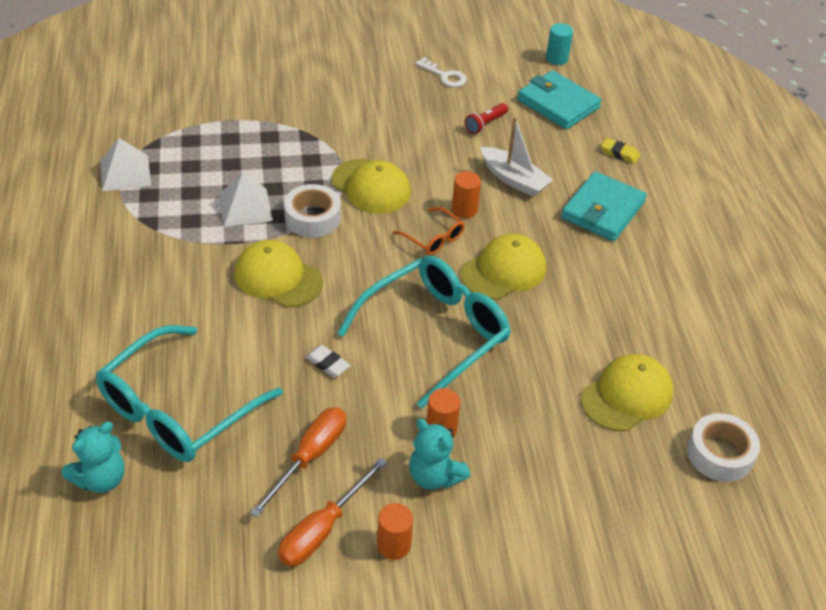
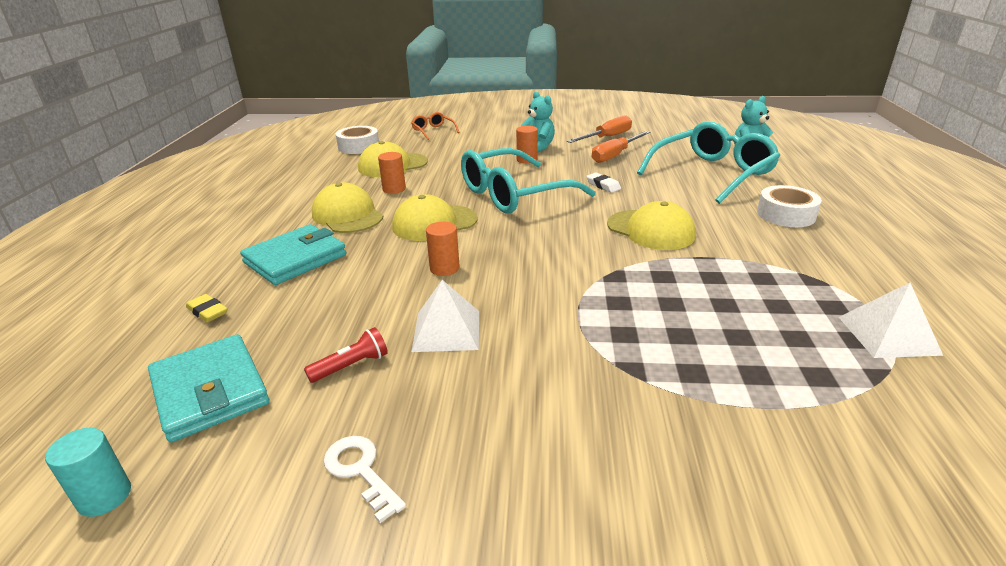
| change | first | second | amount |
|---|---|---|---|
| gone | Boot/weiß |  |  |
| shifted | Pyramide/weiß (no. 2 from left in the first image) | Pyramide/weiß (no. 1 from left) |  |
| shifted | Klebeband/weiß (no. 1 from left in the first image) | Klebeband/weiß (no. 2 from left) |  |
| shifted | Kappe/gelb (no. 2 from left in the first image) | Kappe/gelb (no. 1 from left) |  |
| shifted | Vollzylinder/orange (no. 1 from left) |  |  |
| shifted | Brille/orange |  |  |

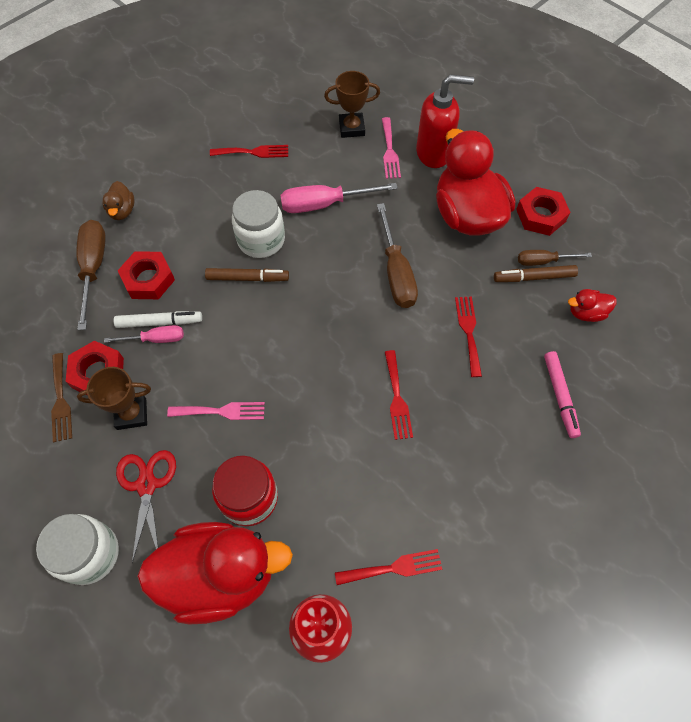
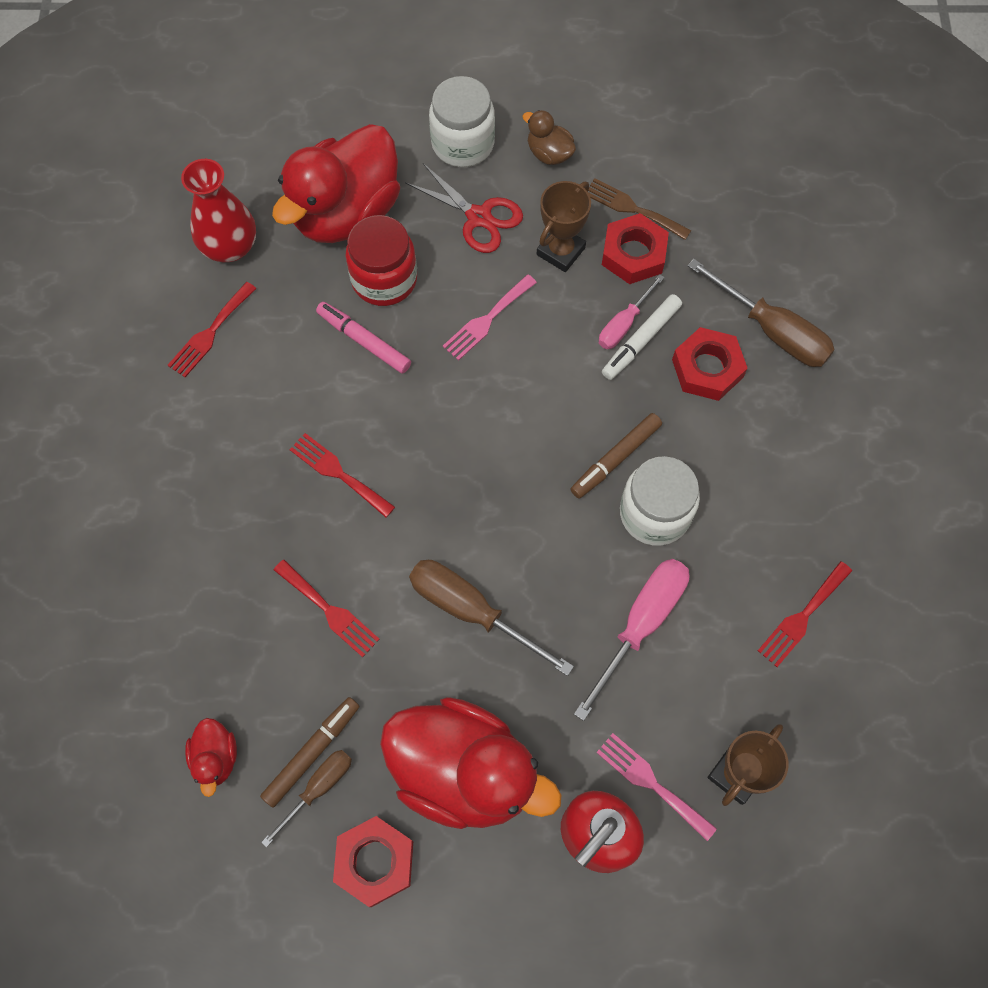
| change | first | second | amount |
|---|---|---|---|
| shifted | Ente/braun |  |  |
| shifted | Filzstift/rosa |  |  |
| rotated | Ente/rot (no. 3 from left in the first image) | Ente/rot (no. 1 from left) | 135 degrees clockwise |

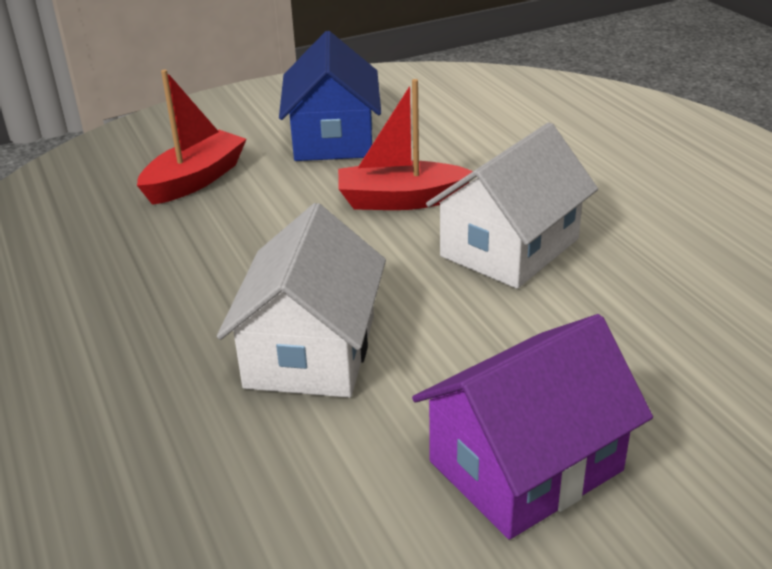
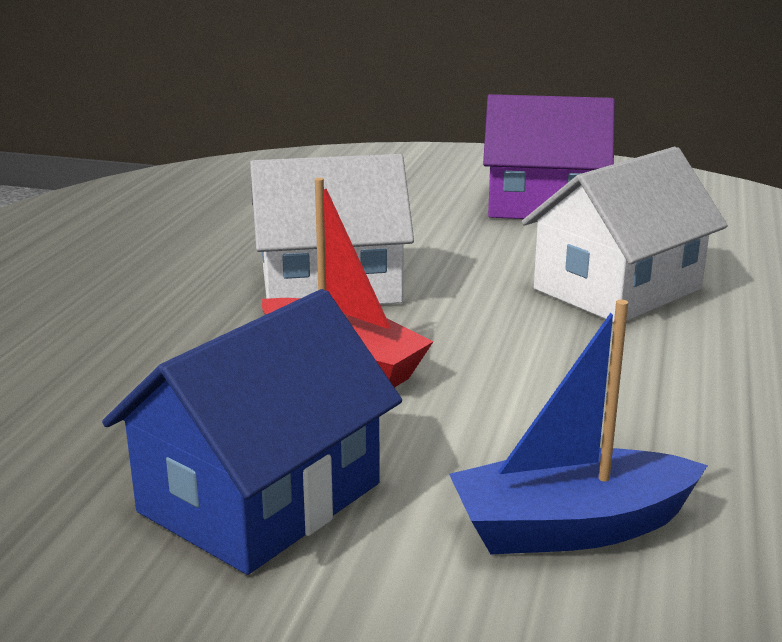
| change | first | second | amount |
|---|---|---|---|
| repainted | Boot/rot (no. 1 from left) | Boot/blau |  |

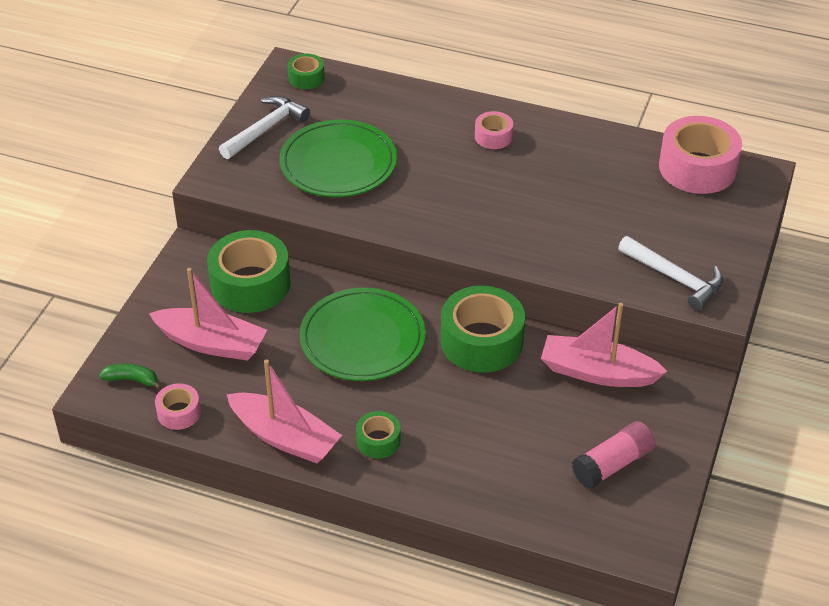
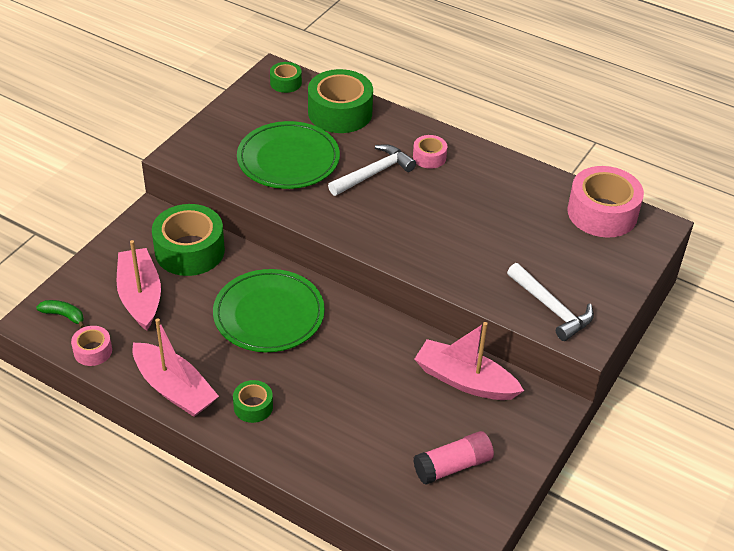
| change | first | second | amount |
|---|---|---|---|
| shifted | Hammer/weiß (no. 1 from left) |  |  |
| shifted | Klebeband/grün (no. 4 from left) |  |  |
| rotated | Boot/rosa (no. 1 from left) |  | 135 degrees counterclockwise |

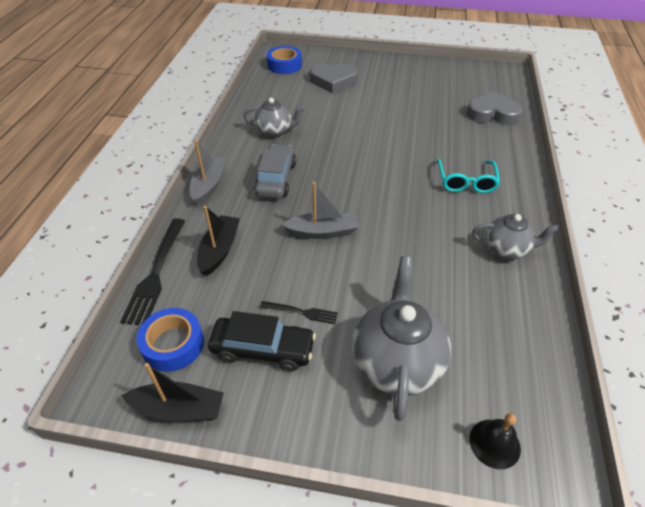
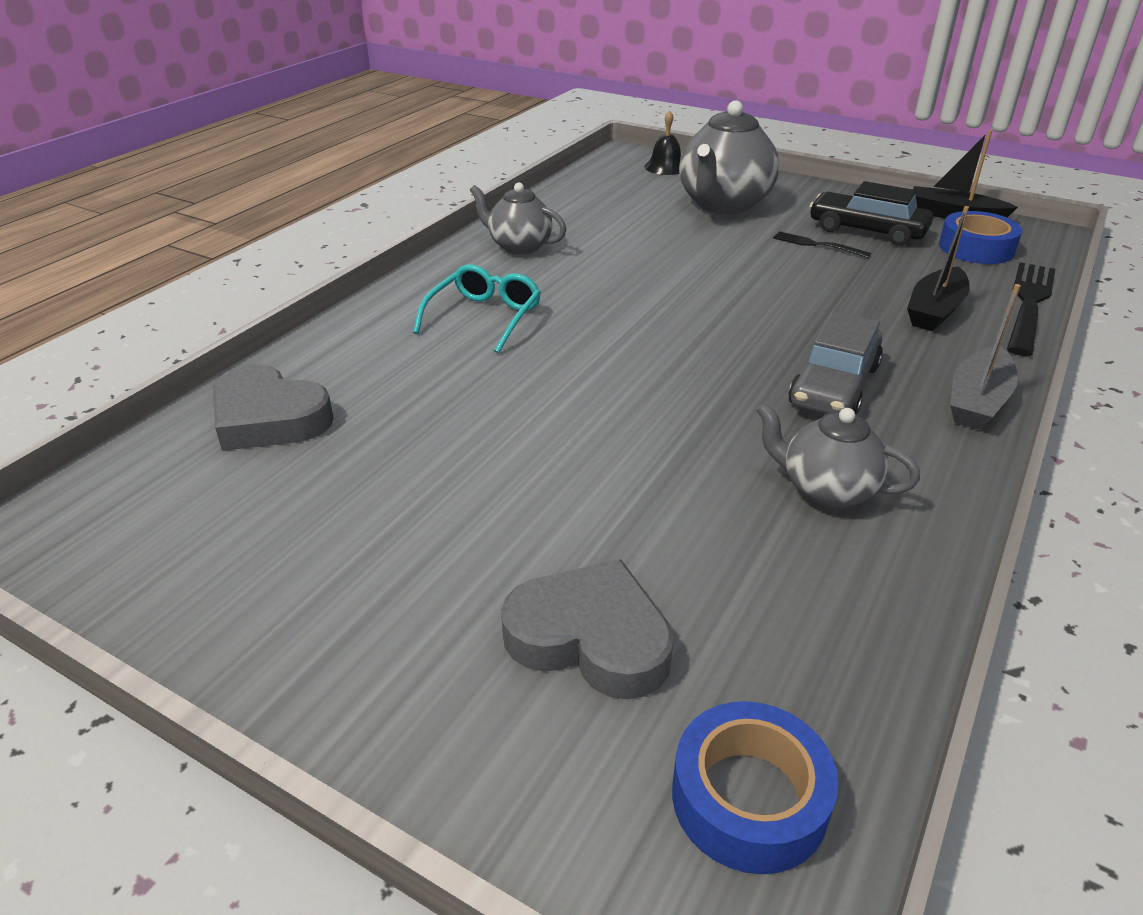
| change | first | second | amount |
|---|---|---|---|
| gone | Boot/grau (no. 2 from left) |  |  |

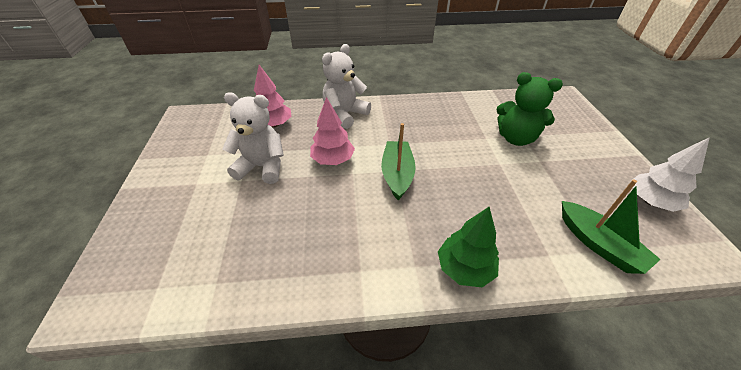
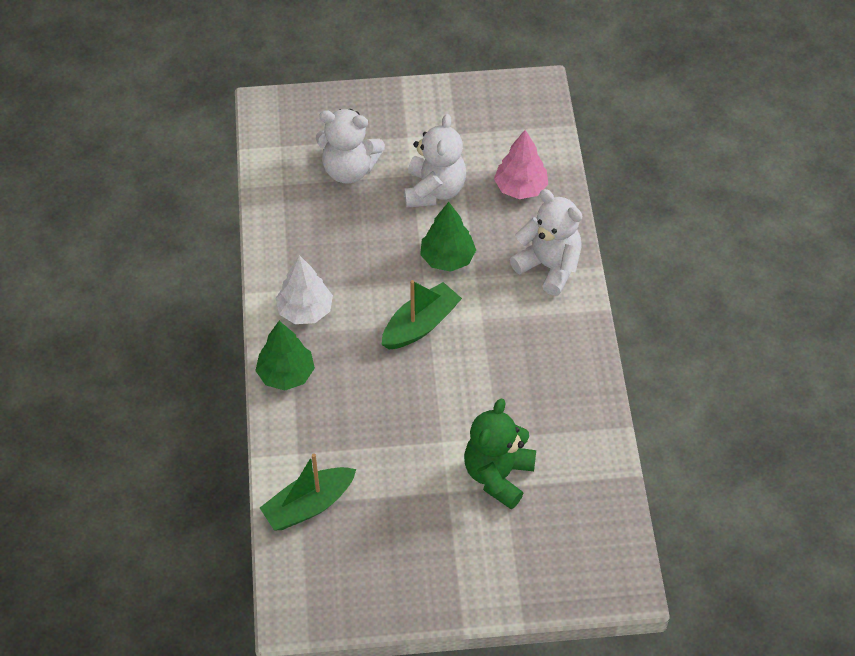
| change | first | second | amount |
|---|---|---|---|
| new |  | Teddybär/weiß (no. 1 from left) |  |
| shifted | Baum/weiß |  |  |
| repainted | Baum/rosa (no. 2 from left) | Baum/grün (no. 2 from left) |  |
| rotated | Boot/grün (no. 1 from left in the first image) | Boot/grün (no. 2 from left) | 45 degrees counterclockwise |

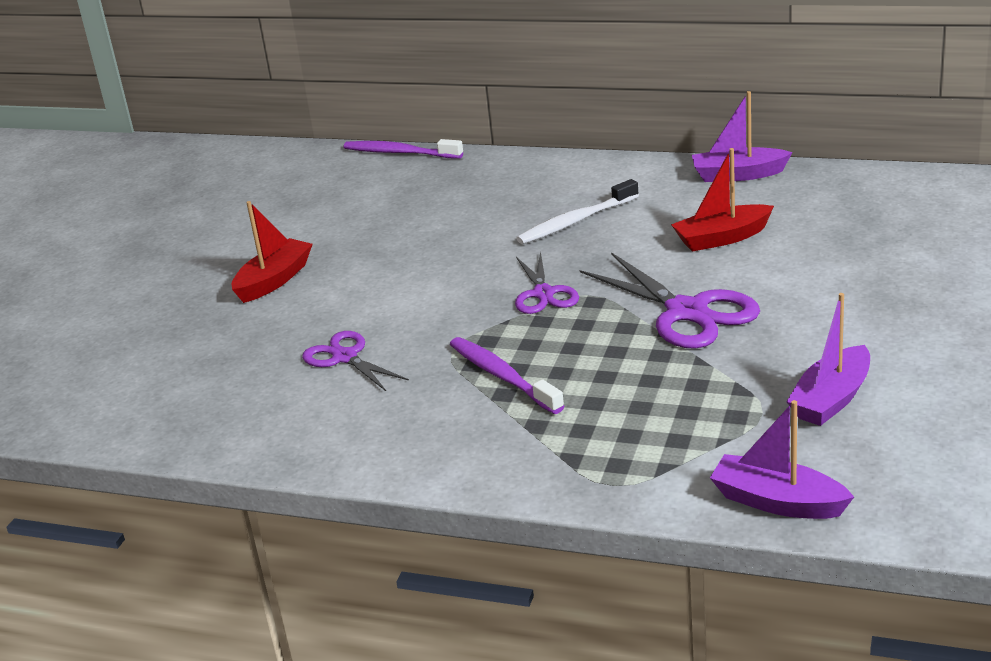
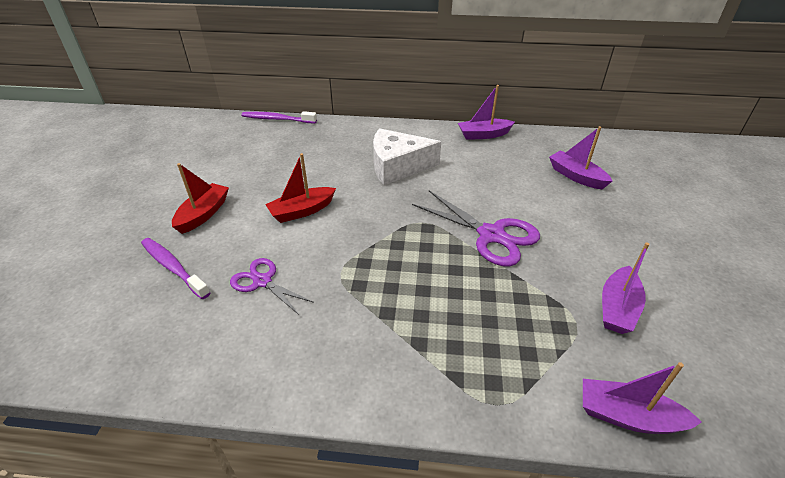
| change | first | second | amount |
|---|---|---|---|
| gone | Schere/lila (no. 2 from left) |  |  |
| new |  | Boot/lila (no. 2 from left) |  |
| shifted | Zahnbürste/lila (no. 2 from left in the first image) | Zahnbürste/lila (no. 1 from left) |  |
| shifted | Boot/rot (no. 2 from left) |  |  |
| swapped | Zahnbürste/weiß | Käse/weiß |  |

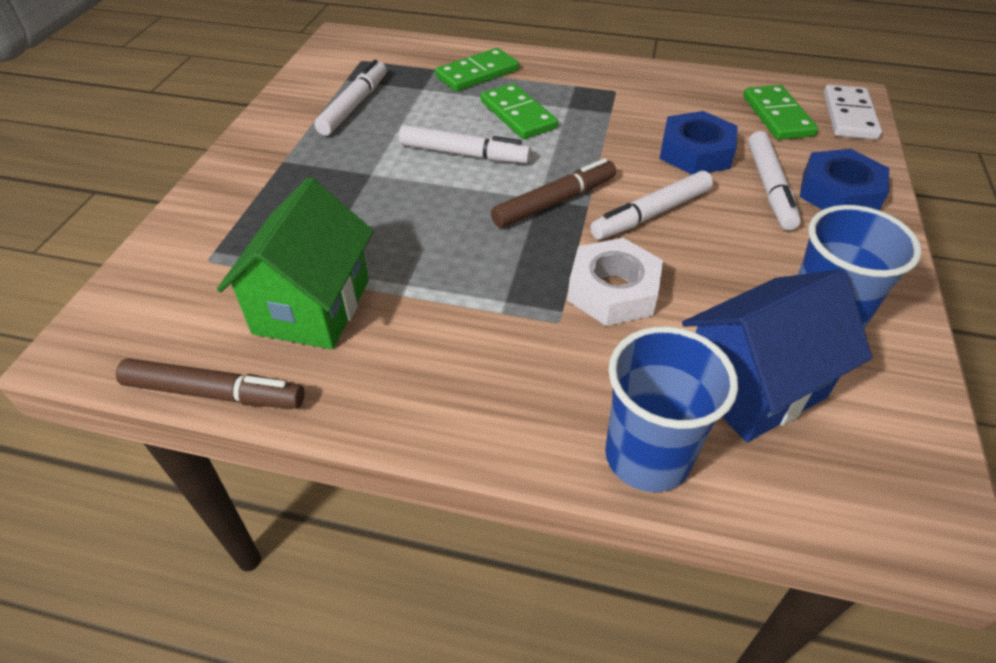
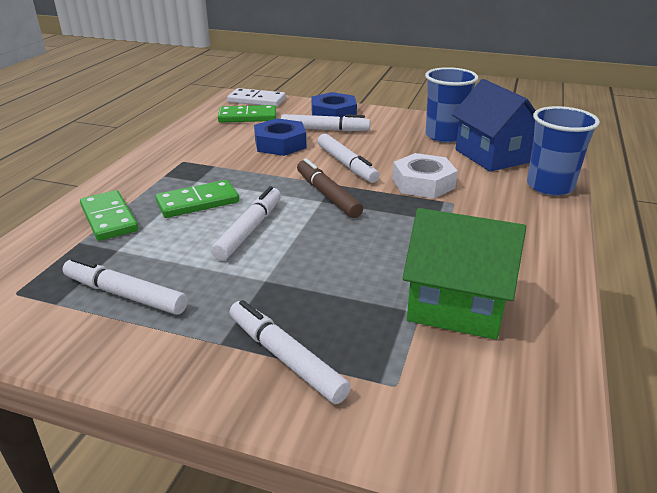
| change | first | second | amount |
|---|---|---|---|
| gone | Filzstift/braun (no. 1 from left) |  |  |
| new |  | Filzstift/weiß (no. 3 from left) |  |

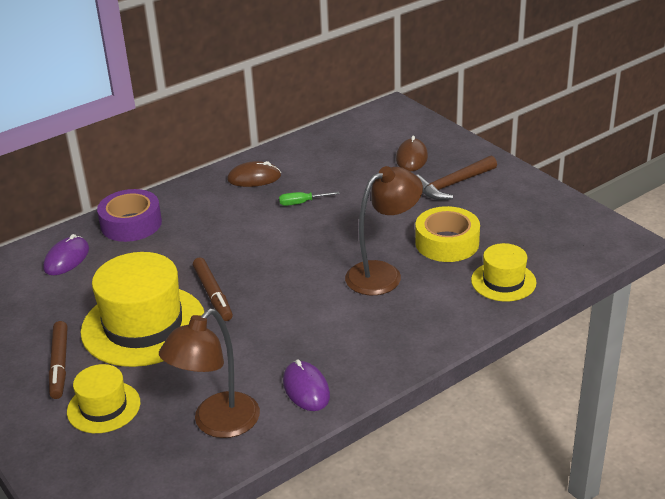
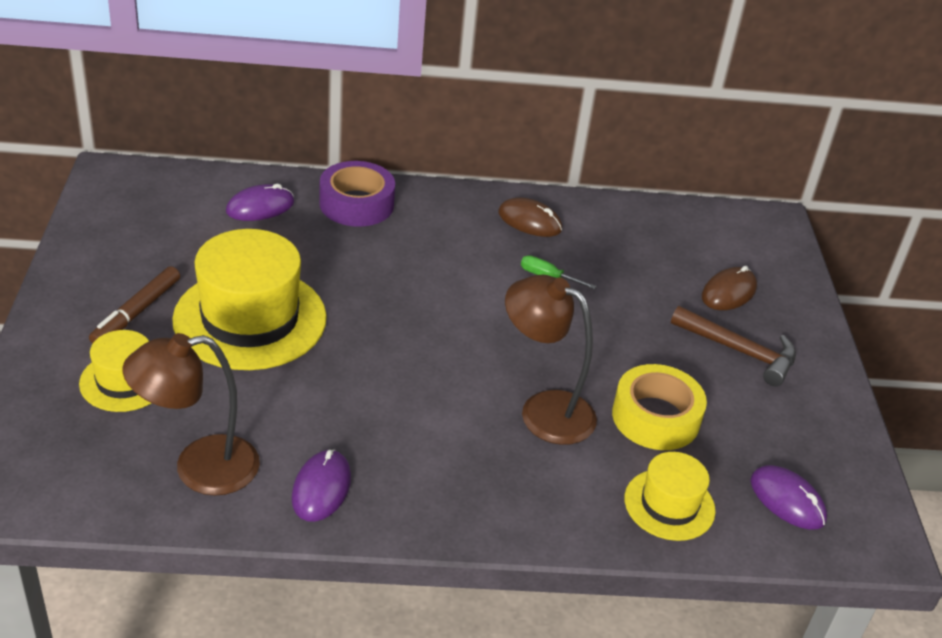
| change | first | second | amount |
|---|---|---|---|
| gone | Filzstift/braun (no. 2 from left) |  |  |
| new |  | Computermaus/lila (no. 3 from left) |  |
| rotated | Lampe/braun (no. 2 from left) |  | 150 degrees counterclockwise |
| rotated | Hammer/braun |  | 150 degrees counterclockwise |

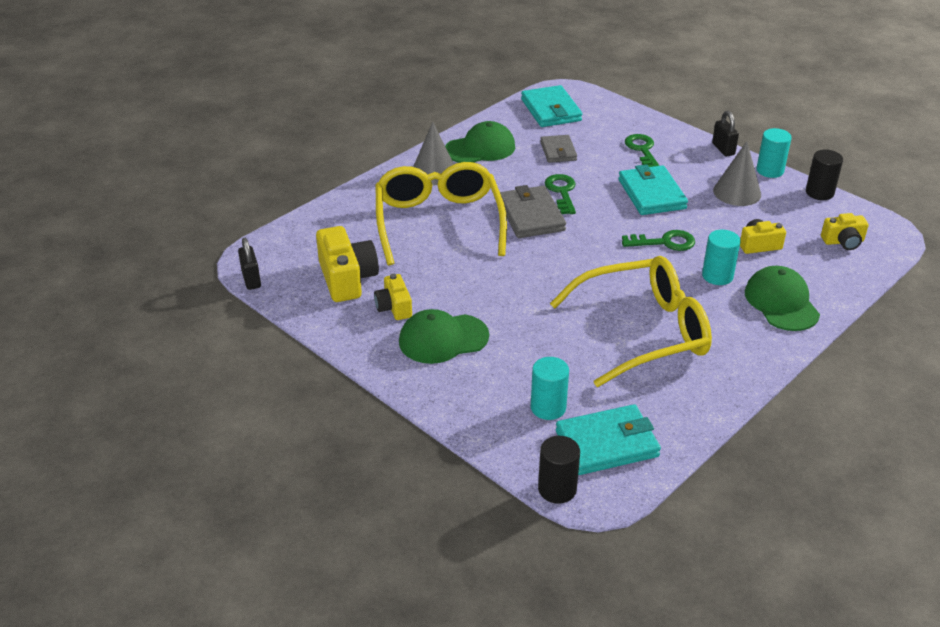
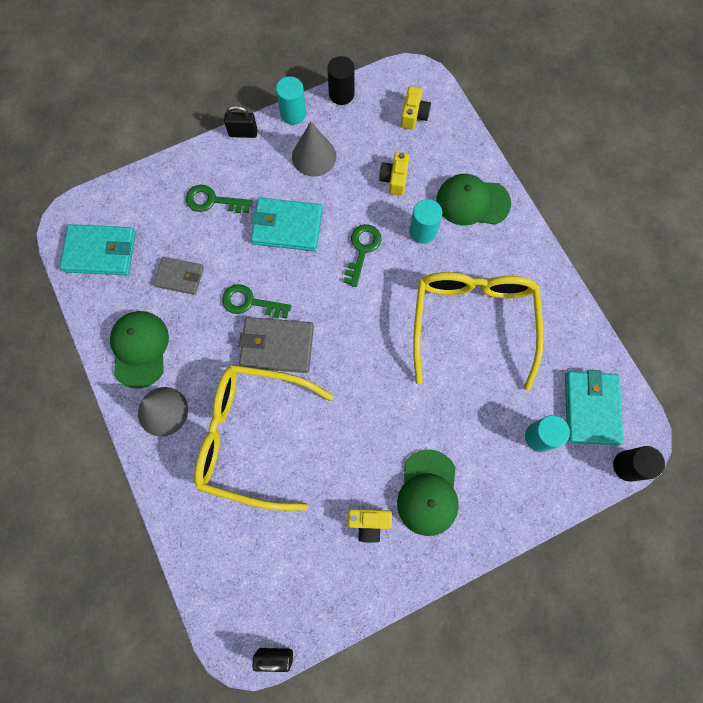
| change | first | second | amount |
|---|---|---|---|
| gone | Kamera/gelb (no. 1 from left) |  |  |

